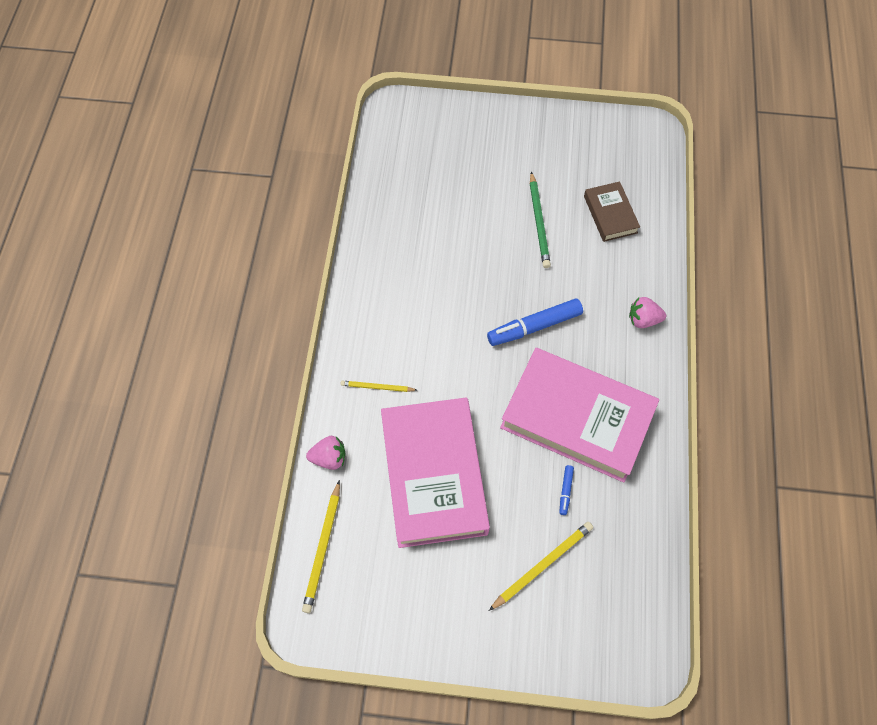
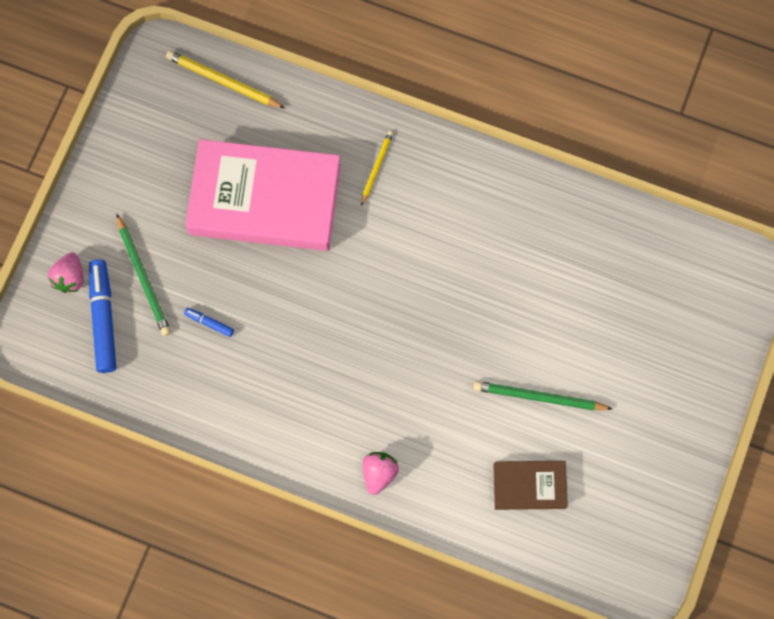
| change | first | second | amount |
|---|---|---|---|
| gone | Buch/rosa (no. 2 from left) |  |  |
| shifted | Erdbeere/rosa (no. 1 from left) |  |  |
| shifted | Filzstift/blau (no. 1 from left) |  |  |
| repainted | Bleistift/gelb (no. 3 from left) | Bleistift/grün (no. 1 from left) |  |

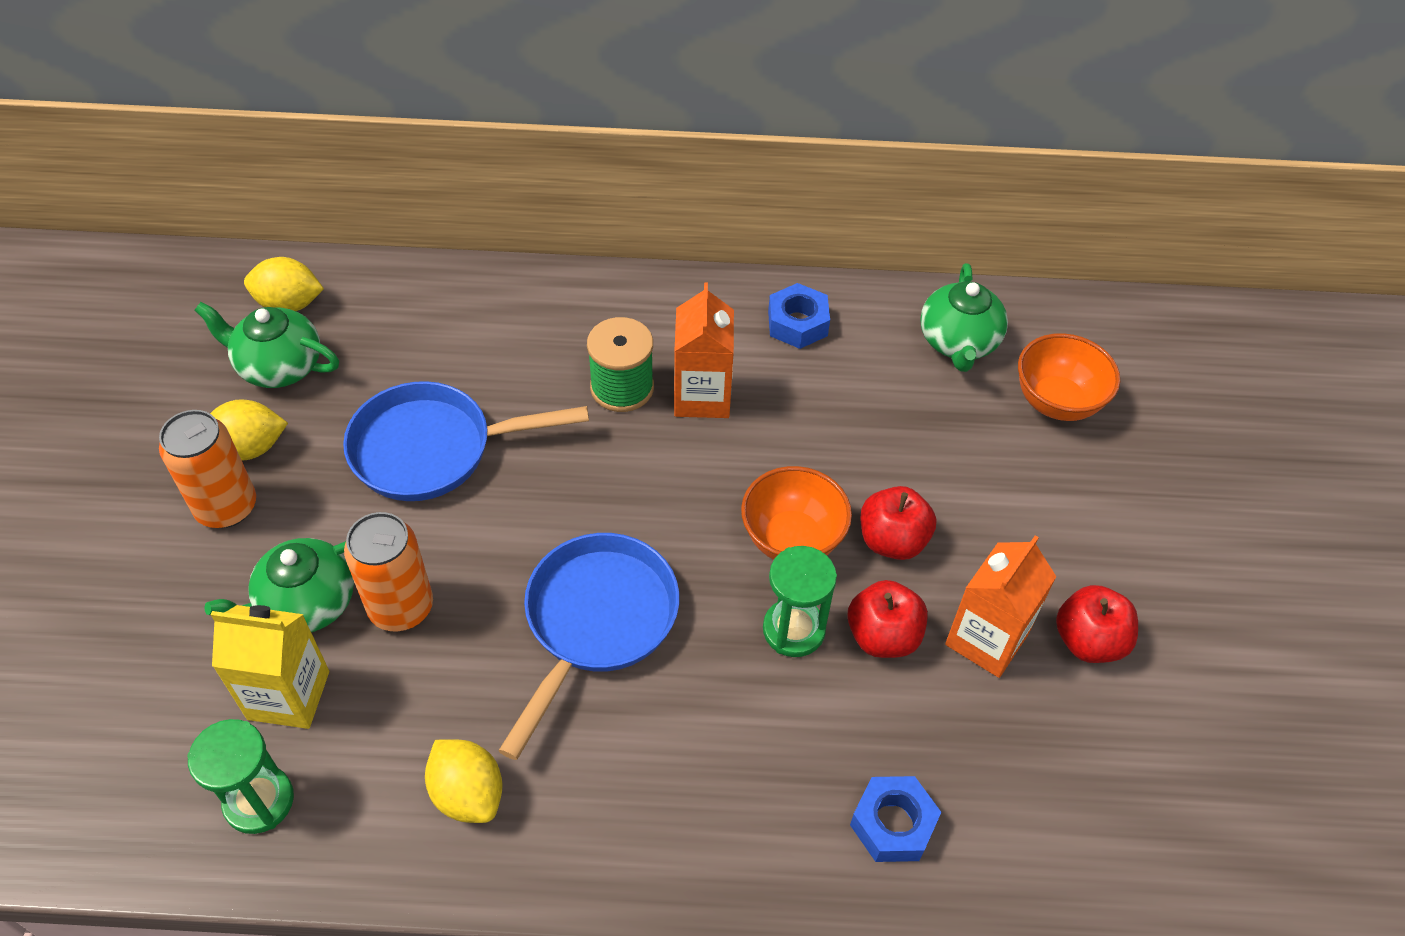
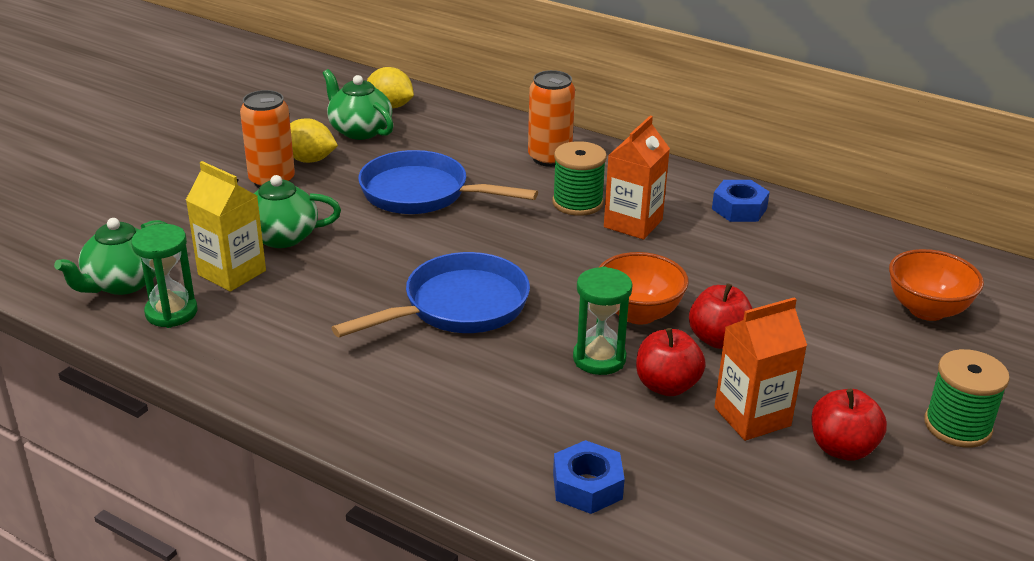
| change | first | second | amount |
|---|---|---|---|
| gone | Zitrone/gelb (no. 3 from left) |  |  |
| new |  | Garnrolle/grün (no. 2 from left) |  |
| shifted | Dose/orange (no. 2 from left) |  |  |
| shifted | Teekanne/grün (no. 3 from left in the first image) | Teekanne/grün (no. 1 from left) |  |

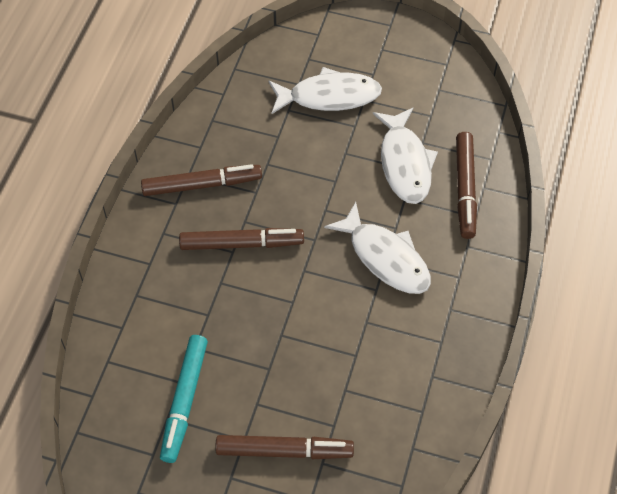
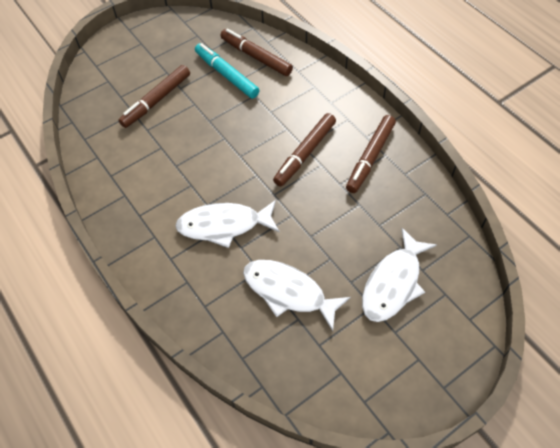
| change | first | second | amount |
|---|---|---|---|
| shifted | Filzstift/braun (no. 4 from left in the first image) | Filzstift/braun (no. 2 from left) |  |

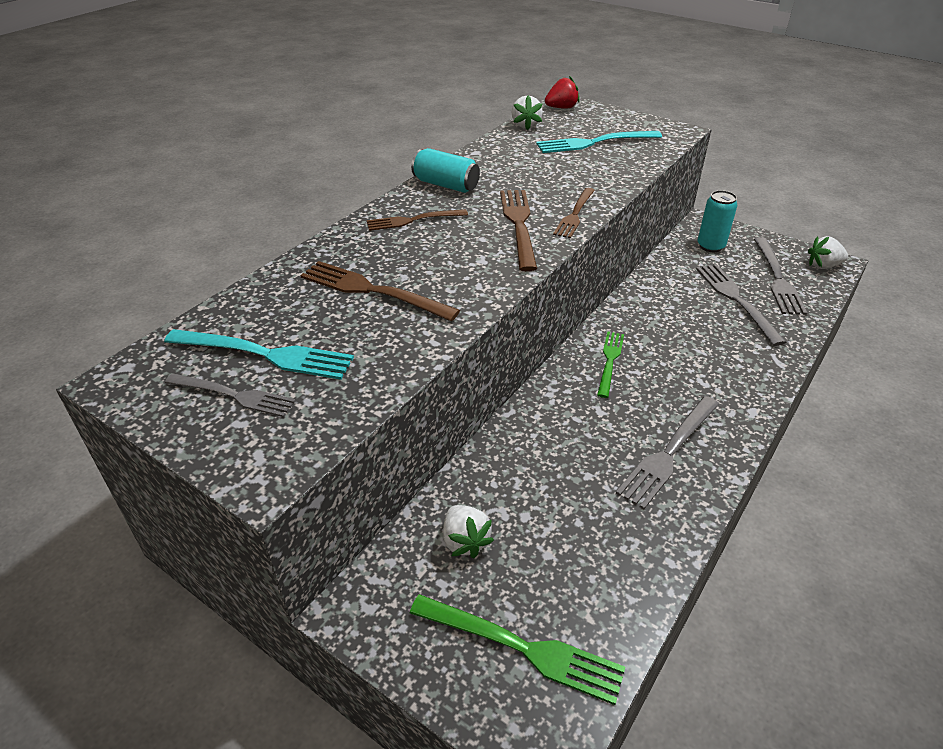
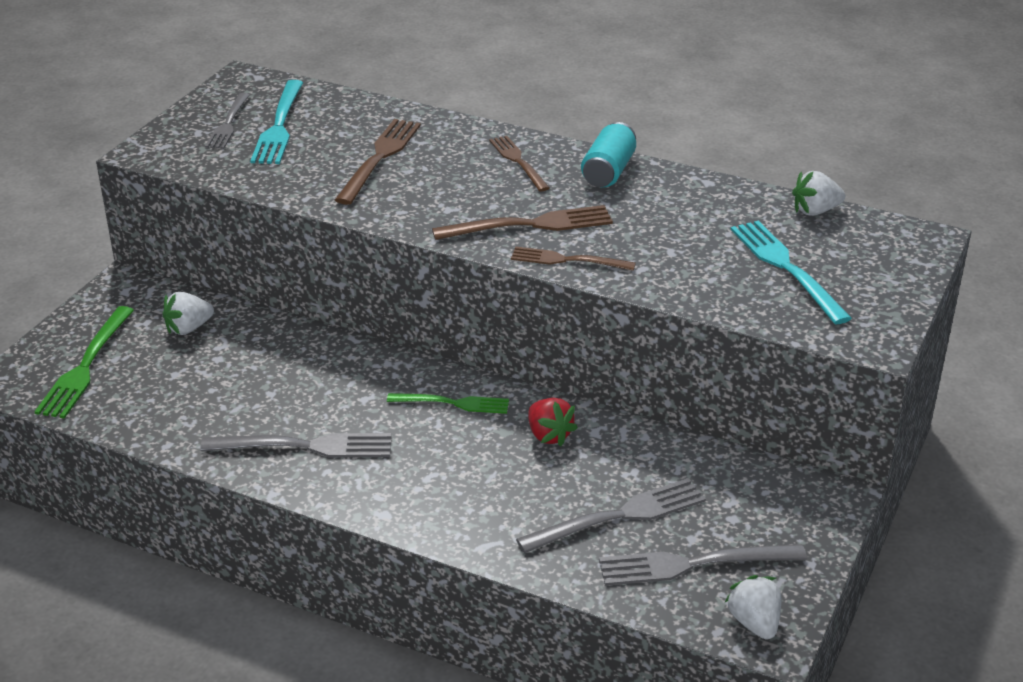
| change | first | second | amount |
|---|---|---|---|
| gone | Dose/türkis (no. 2 from left) |  |  |
| shifted | Erdbeere/rot |  |  |
| rotated | Gabel/grau (no. 2 from left) |  | 150 degrees clockwise |

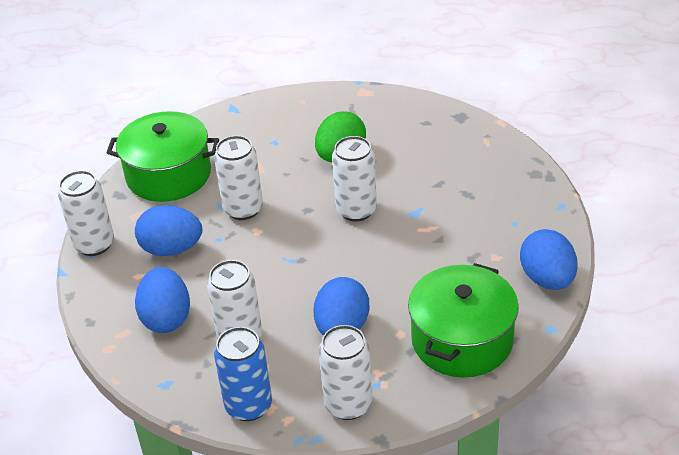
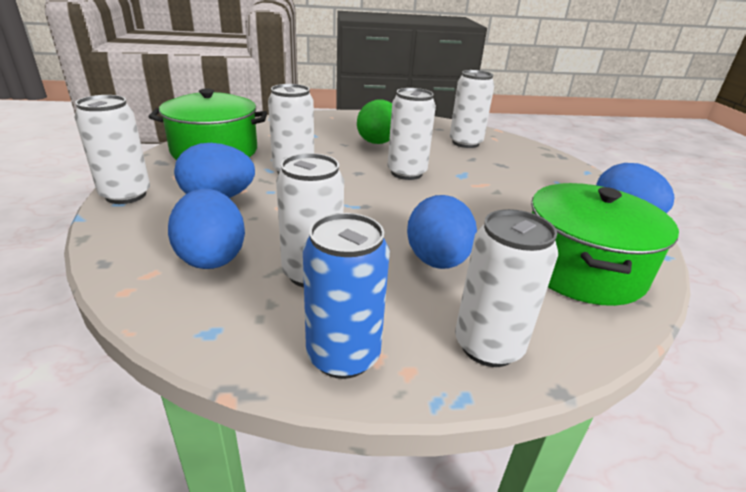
| change | first | second | amount |
|---|---|---|---|
| new |  | Dose/weiß (no. 5 from left) |  |

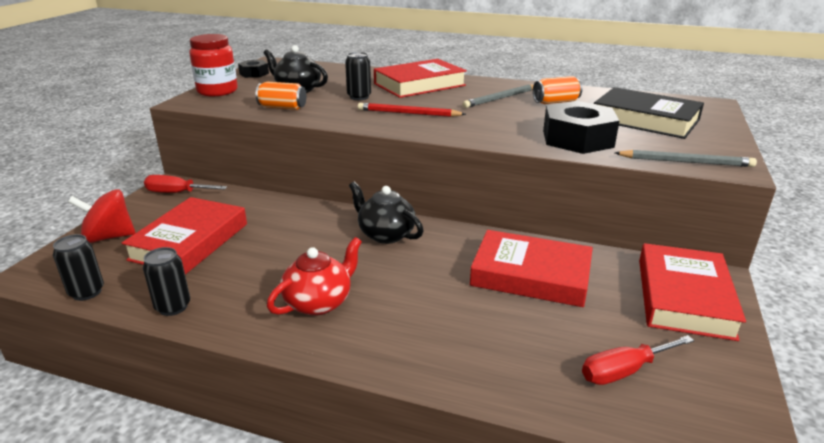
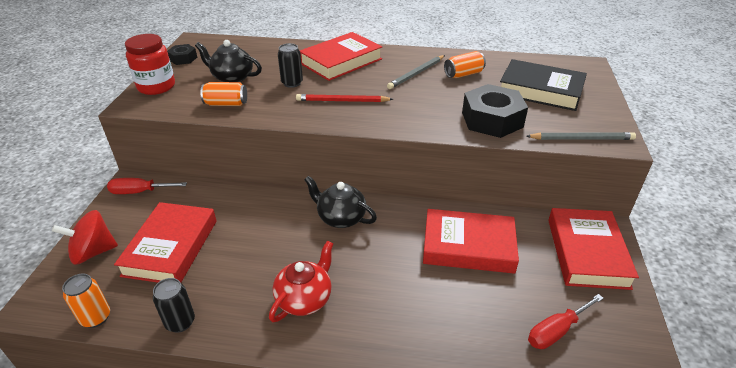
| change | first | second | amount |
|---|---|---|---|
| repainted | Dose/schwarz (no. 1 from left) | Dose/orange (no. 1 from left) |  |

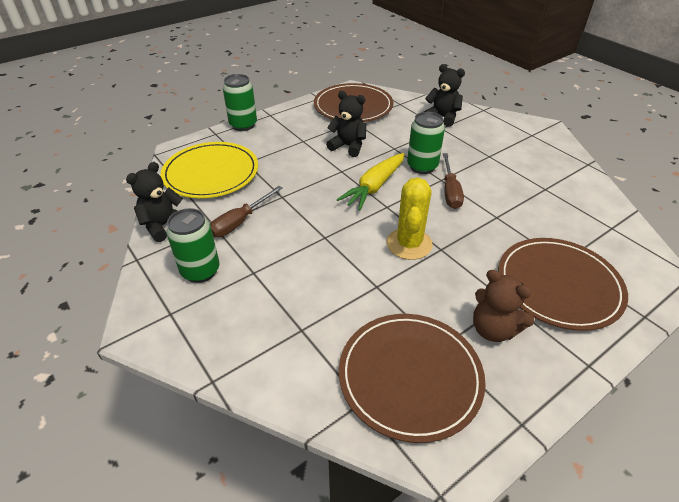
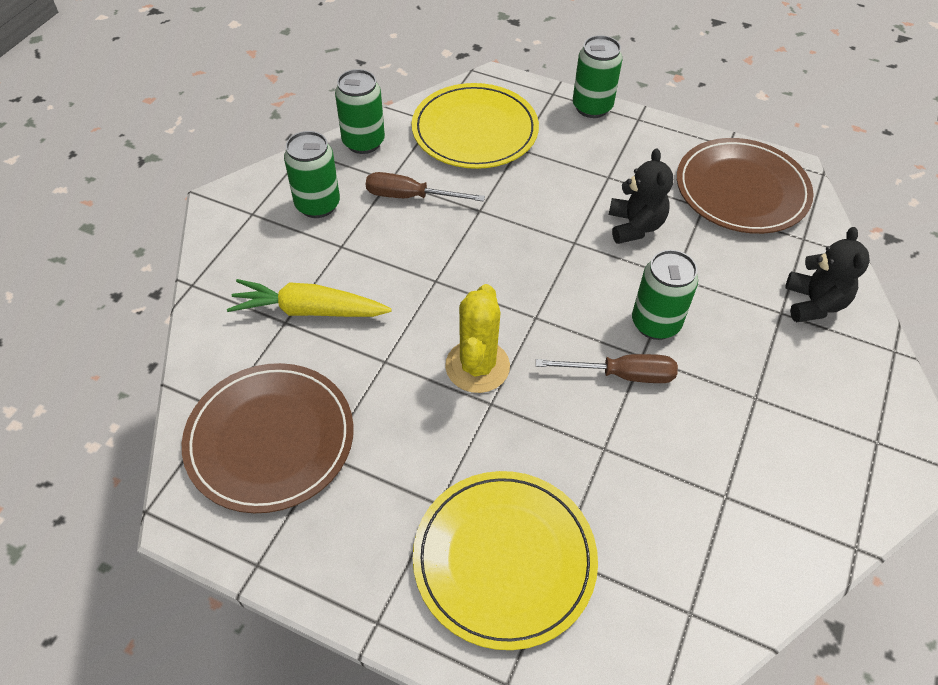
| change | first | second | amount |
|---|---|---|---|
| gone | Teddybär/braun |  |  |
| shifted | Karotte/gelb |  |  |
| swapped | Teddybär/schwarz (no. 1 from left) | Dose/grün (no. 2 from left) |  |
| repainted | Teller/braun (no. 3 from left) | Teller/gelb (no. 2 from left) |  |
| rotated | Kaktus/gelb |  | 60 degrees counterclockwise |
| rotated | Schraubenzieher/braun (no. 2 from left) |  | 150 degrees counterclockwise |

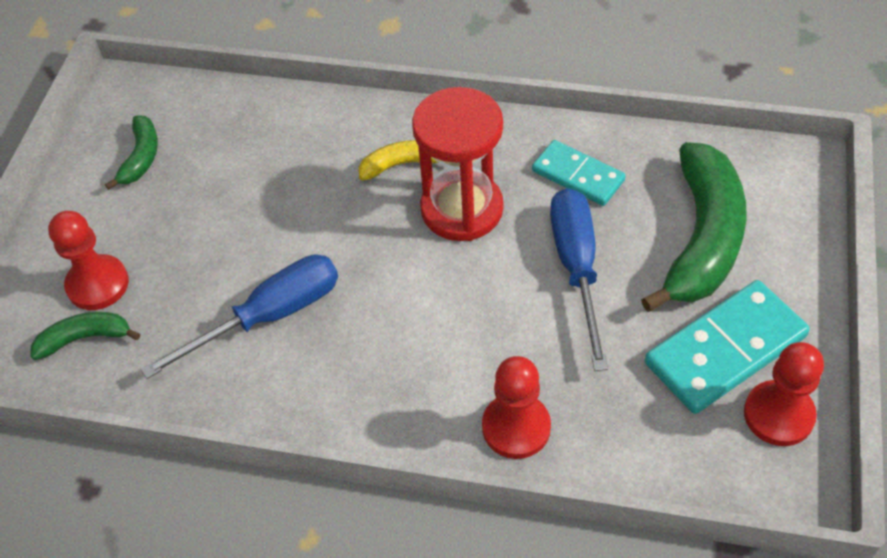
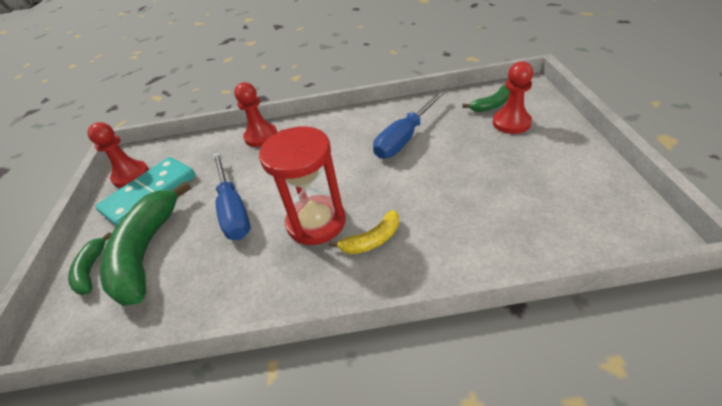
| change | first | second | amount |
|---|---|---|---|
| gone | Dominostein/türkis (no. 1 from left) |  |  |
| shifted | Banane/grün (no. 2 from left in the first image) | Banane/grün (no. 1 from left) |  |

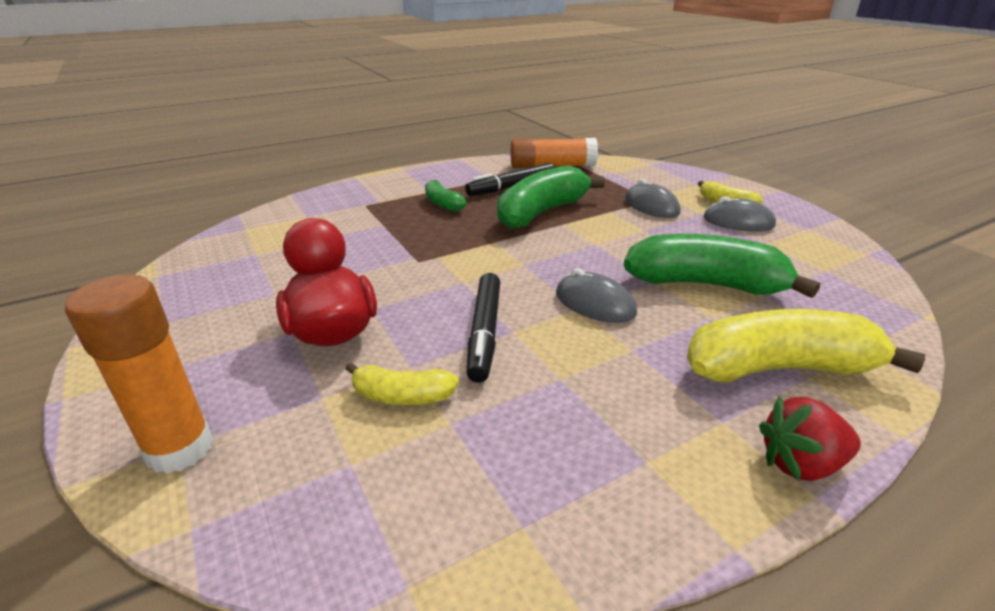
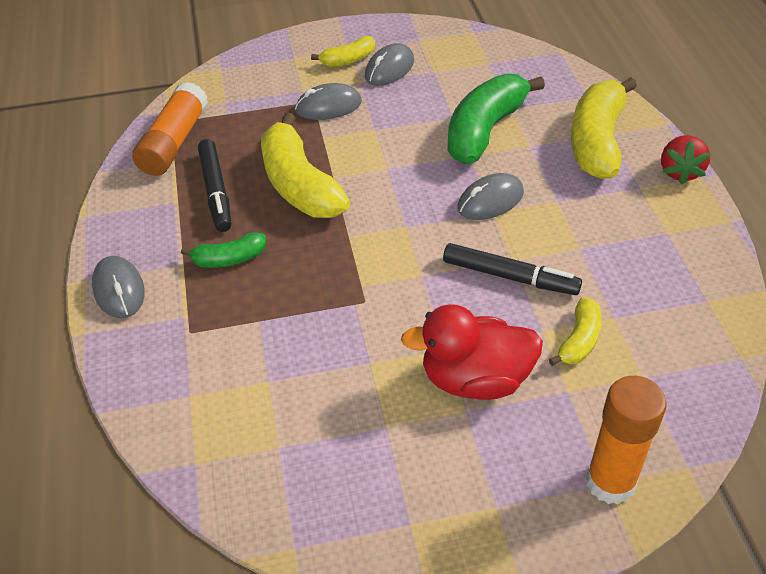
| change | first | second | amount |
|---|---|---|---|
| new |  | Computermaus/grau (no. 1 from left) |  |
| repainted | Banane/grün (no. 2 from left) | Banane/gelb (no. 1 from left) |  |

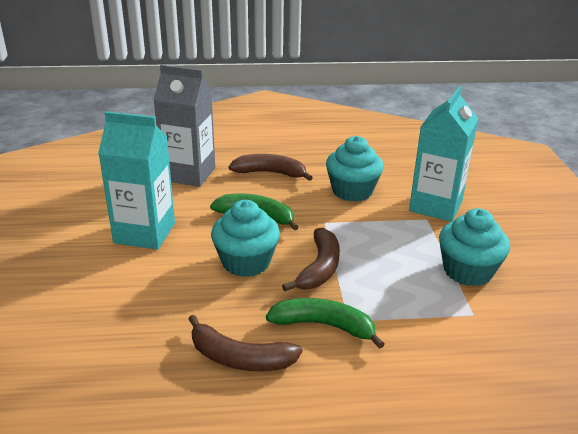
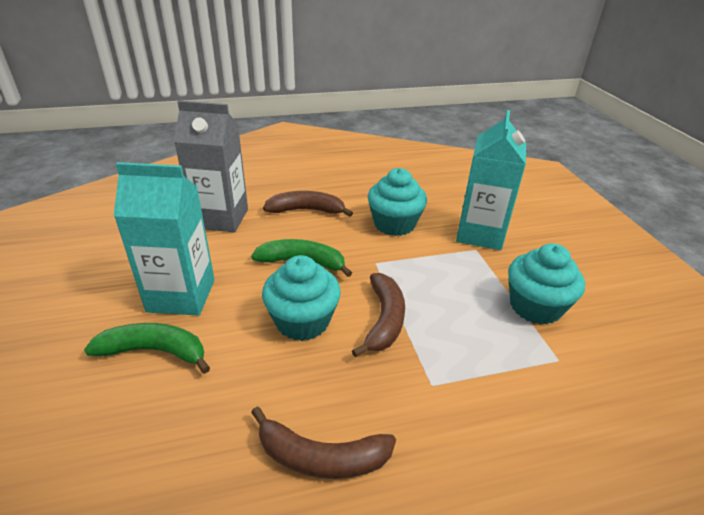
| change | first | second | amount |
|---|---|---|---|
| shifted | Banane/grün (no. 2 from left in the first image) | Banane/grün (no. 1 from left) |  |

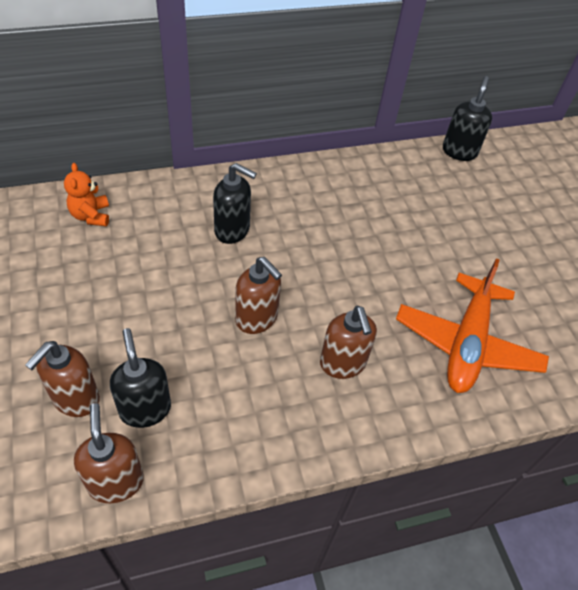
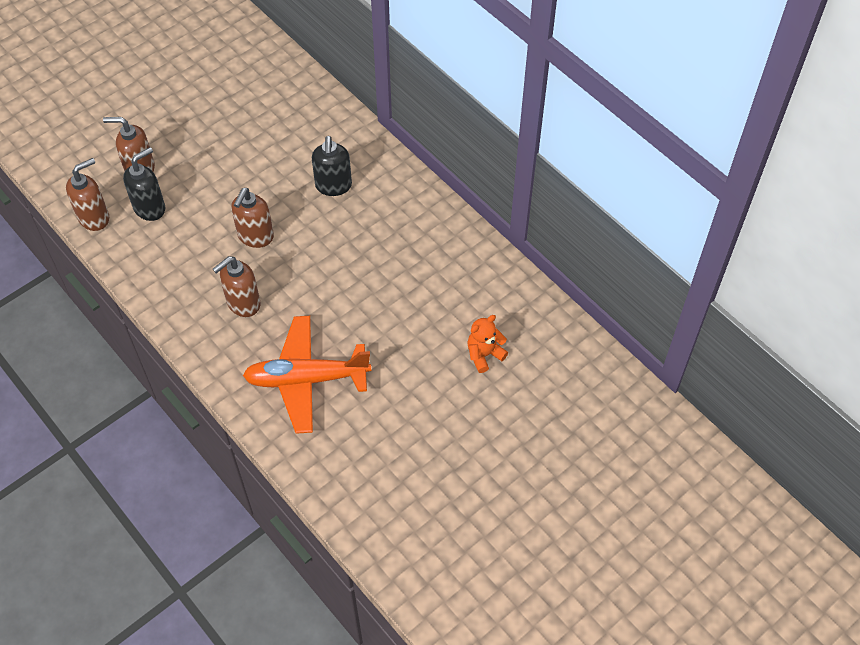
| change | first | second | amount |
|---|---|---|---|
| gone | Seifenspender/schwarz (no. 3 from left) |  |  |
| shifted | Teddybär/orange |  |  |

